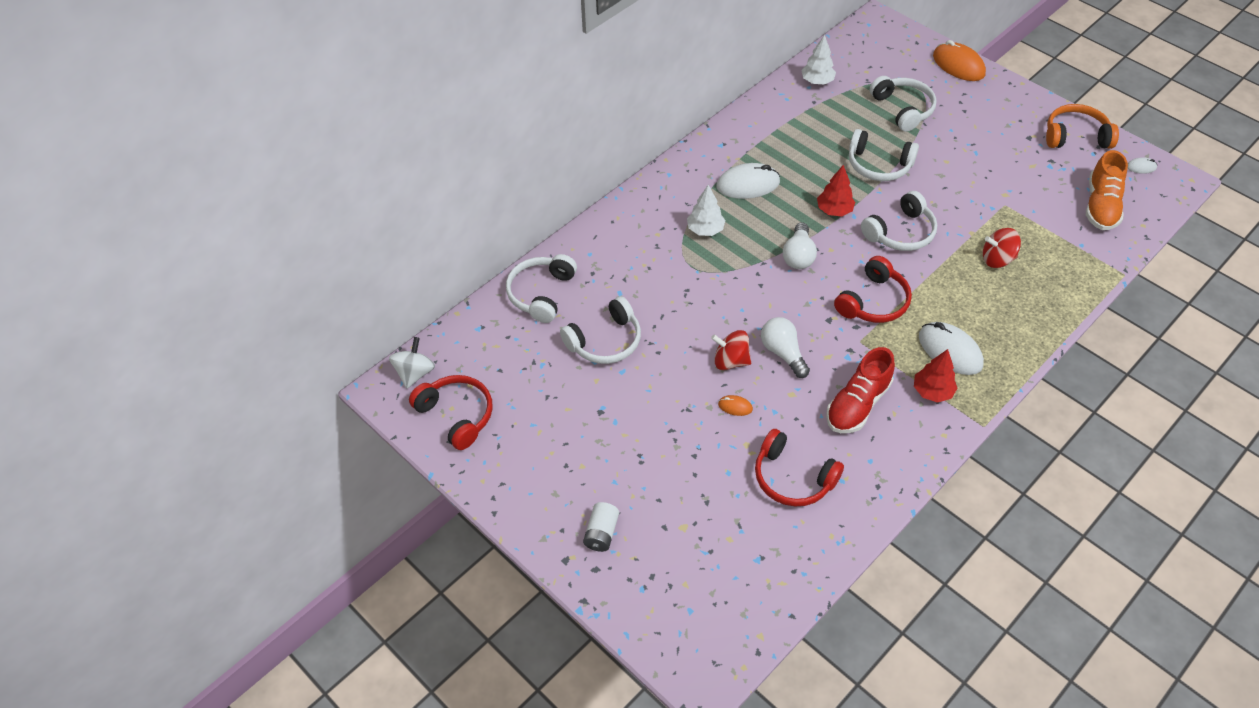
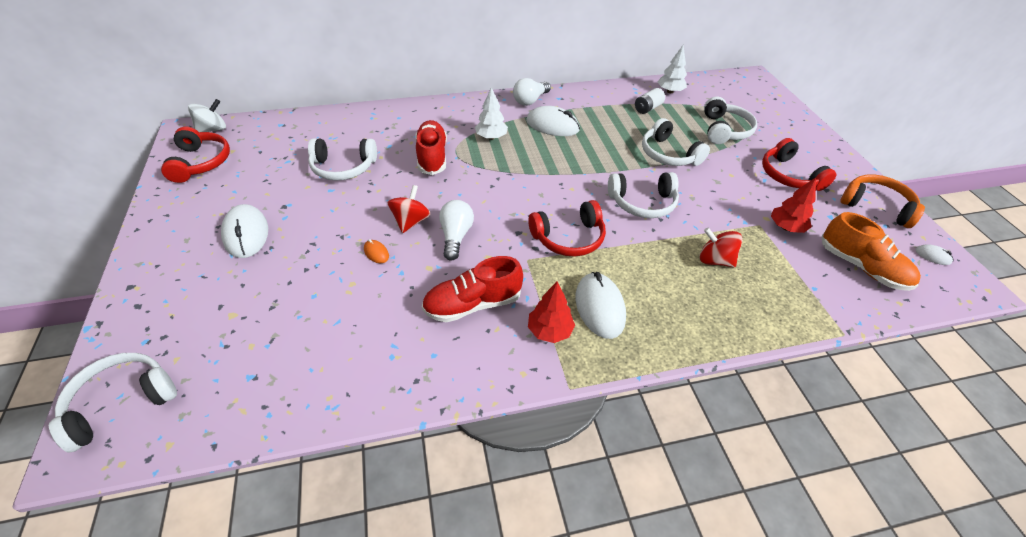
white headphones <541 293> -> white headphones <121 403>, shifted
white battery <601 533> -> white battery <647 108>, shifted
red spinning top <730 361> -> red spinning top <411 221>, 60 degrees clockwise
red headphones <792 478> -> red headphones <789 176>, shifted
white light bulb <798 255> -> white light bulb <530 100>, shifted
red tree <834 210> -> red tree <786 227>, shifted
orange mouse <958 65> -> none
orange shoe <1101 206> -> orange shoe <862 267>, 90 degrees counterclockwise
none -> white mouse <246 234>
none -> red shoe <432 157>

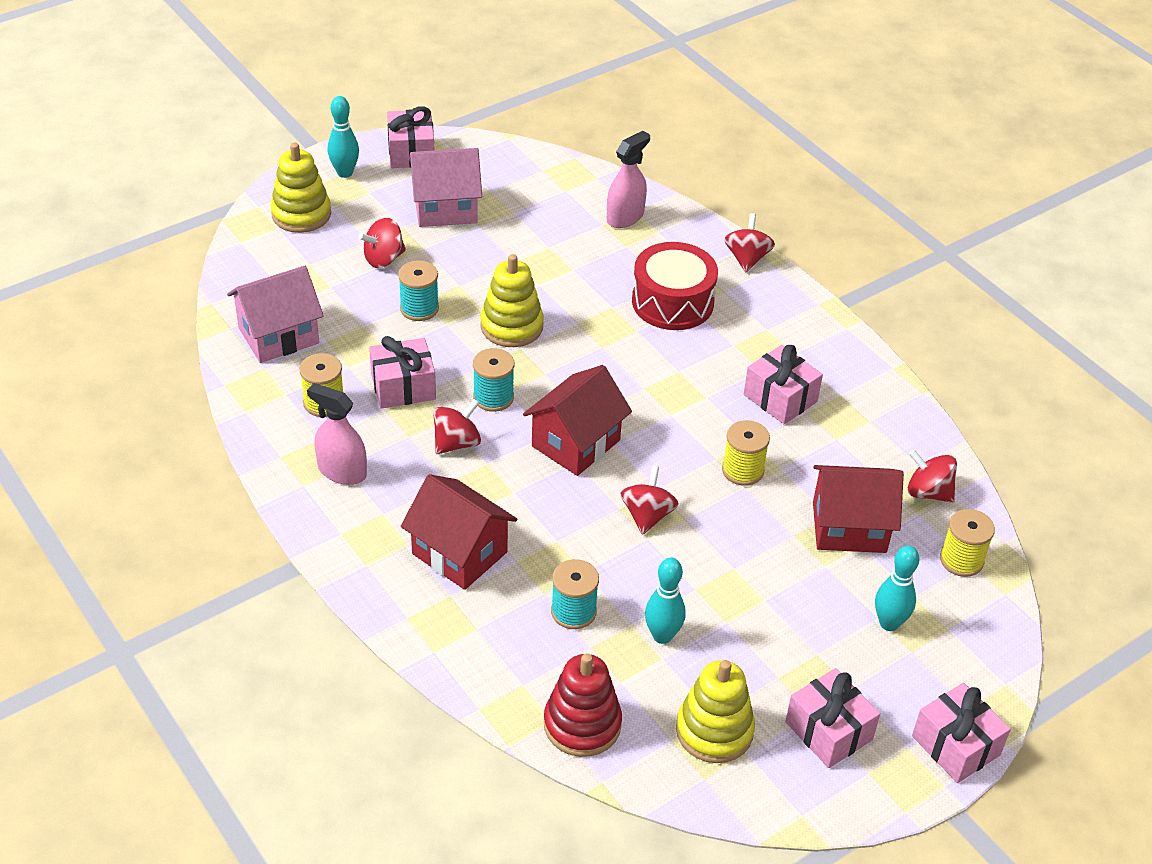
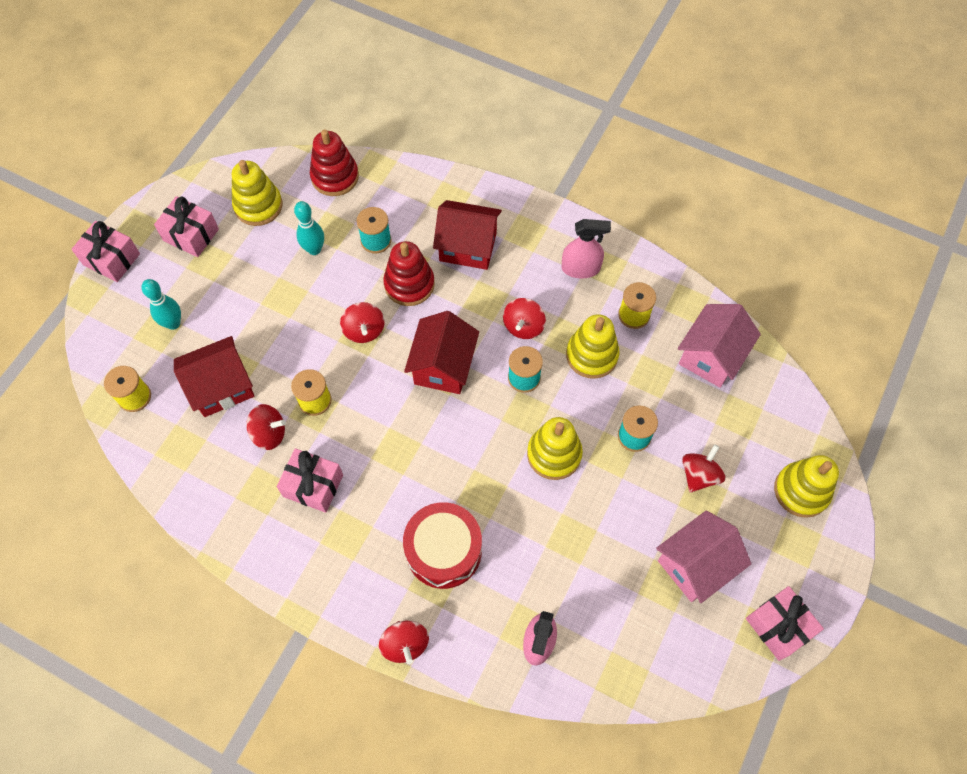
turquoise bowling pin <345 173> -> none
pink gift <403 387> -> yellow stacking toy <592 355>
red spinning top <928 492> -> red spinning top <269 433>, shifted
none -> red stacking toy <409 284>

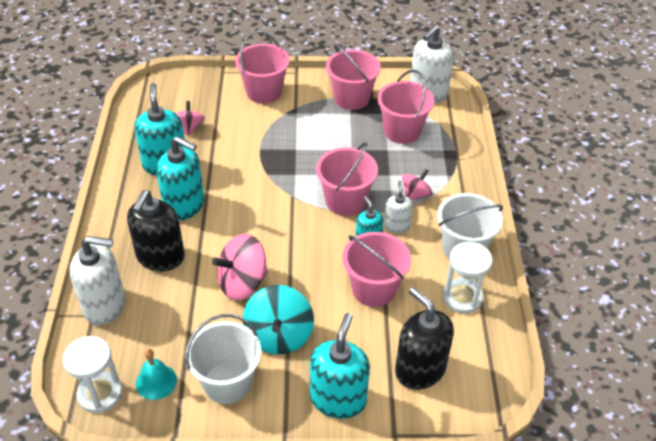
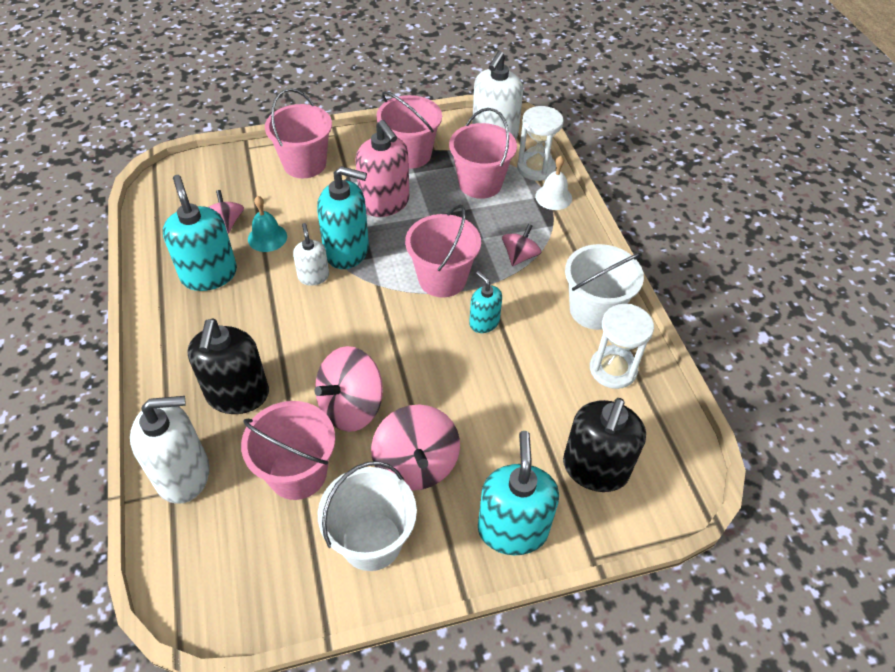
white hourglass <100 394> -> white hourglass <536 168>, shifted
turquoise bell <156 381> -> turquoise bell <267 237>, shifted
turquoise soap dispenser <184 205> -> turquoise soap dispenser <347 251>, shifted
turquoise spinning top <279 335> -> pink spinning top <416 464>
pink bucket <374 289> -> pink bucket <297 473>, shifted
white soap dispenser <396 225> -> white soap dispenser <313 276>, shifted
black soap dispenser <420 369> -> black soap dispenser <595 469>, 105 degrees counterclockwise
none -> pink soap dispenser <385 203>
none -> white bell <553 197>

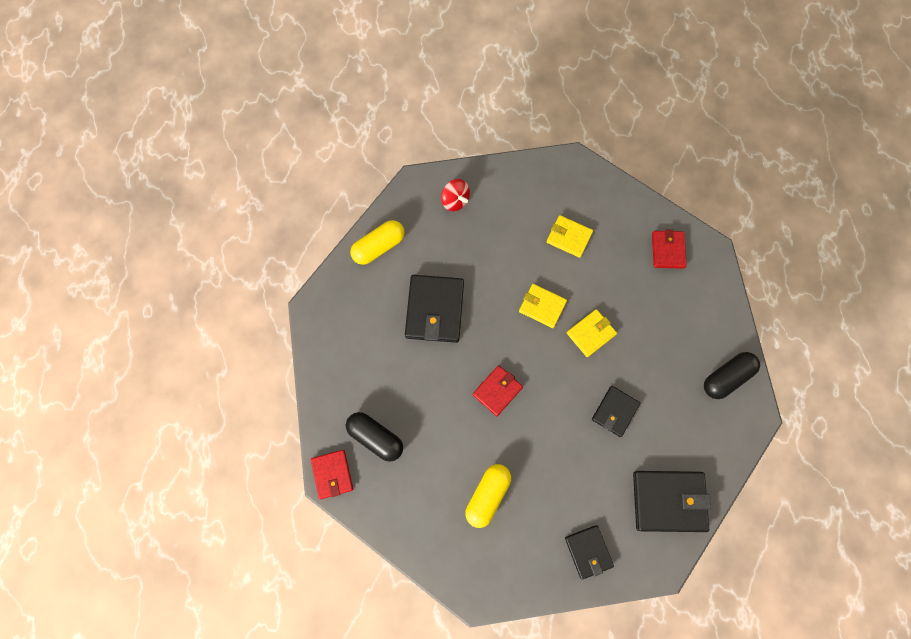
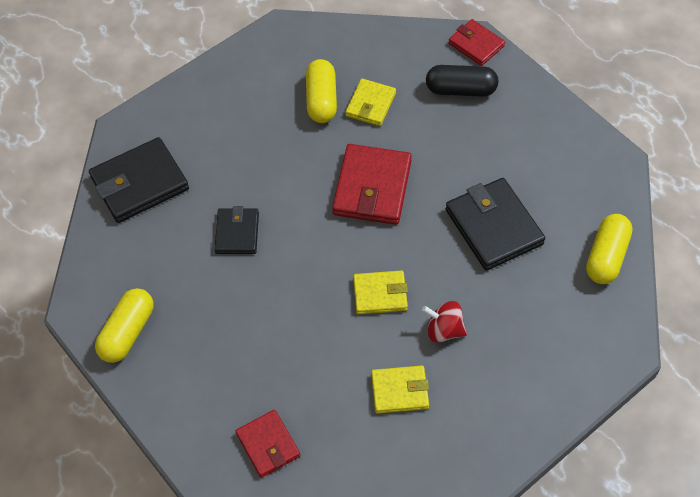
red spinning top <455 200> -> red spinning top <444 330>, shifted
red wallet <497 391> -> red wallet <372 188>, x1.67
black wallet <588 551> -> none
yellow wallet <591 333> -> yellow wallet <370 104>, shifted
black capsule <726 377> -> yellow capsule <127 332>

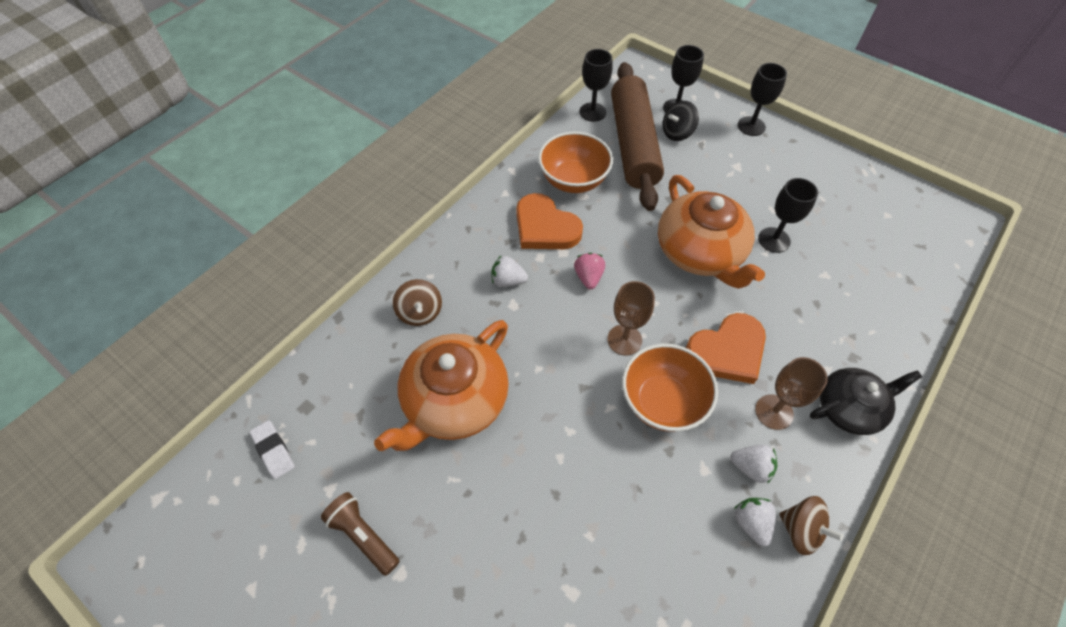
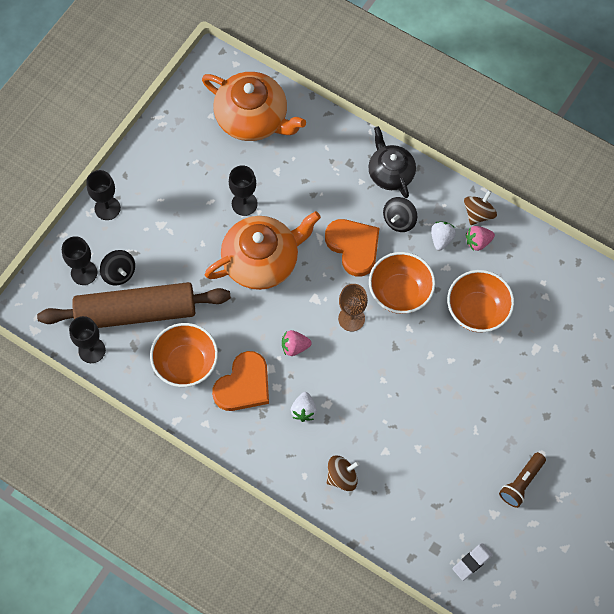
orange teapot <454 401> -> orange teapot <253 118>, shifted
white strawberry <751 522> -> pink strawberry <478 242>
brown goblet <774 412> -> black spinning top <399 220>
none -> orange bowl <477 311>

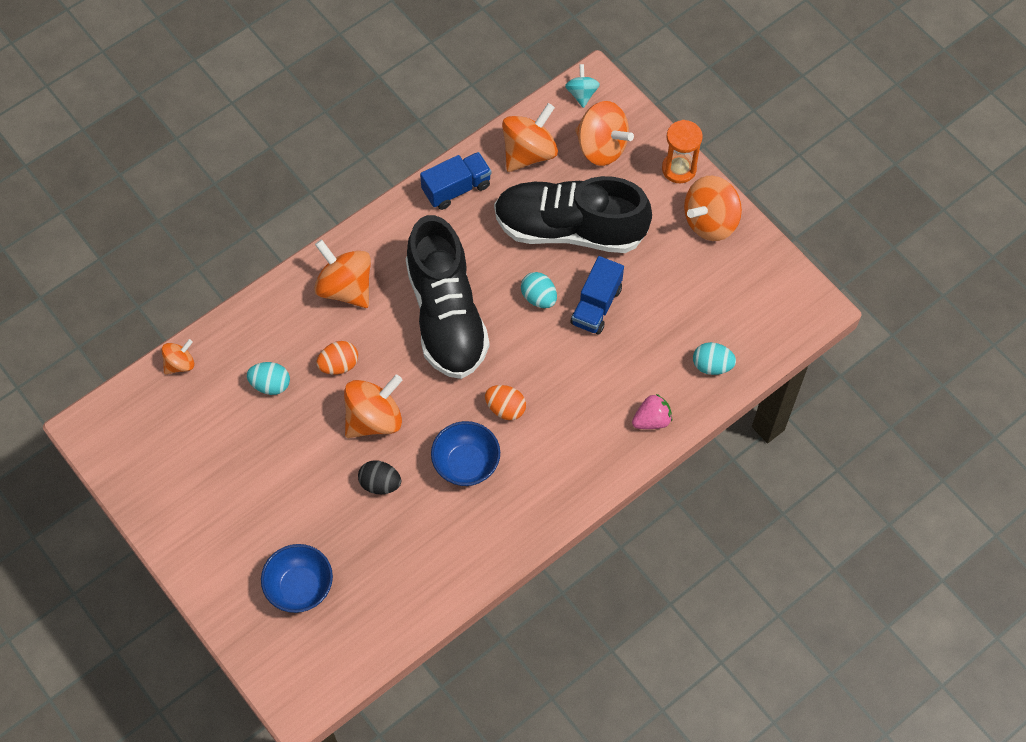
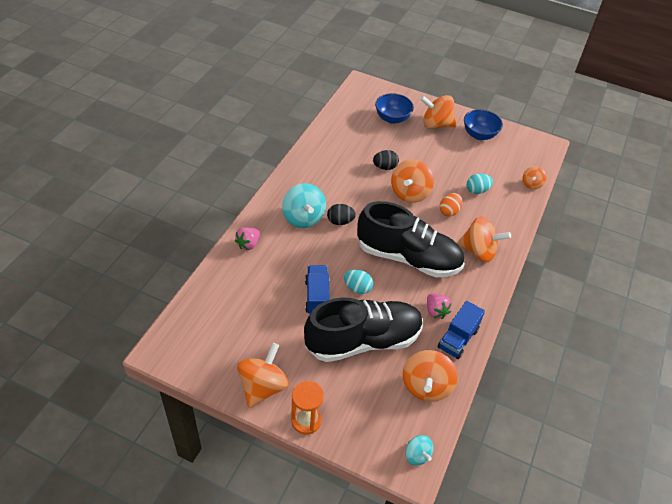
black shoe <446 315> -> black shoe <408 257>, 150 degrees clockwise
blue bowl <466 464> -> blue bowl <479 135>, shifted
orange egg <505 408> -> black egg <340 221>
orange spinning top <601 147> -> orange spinning top <436 124>, shifted
turquoise egg <712 365> -> none
none -> turquoise spinning top <303 218>
none -> pink strawberry <436 311>

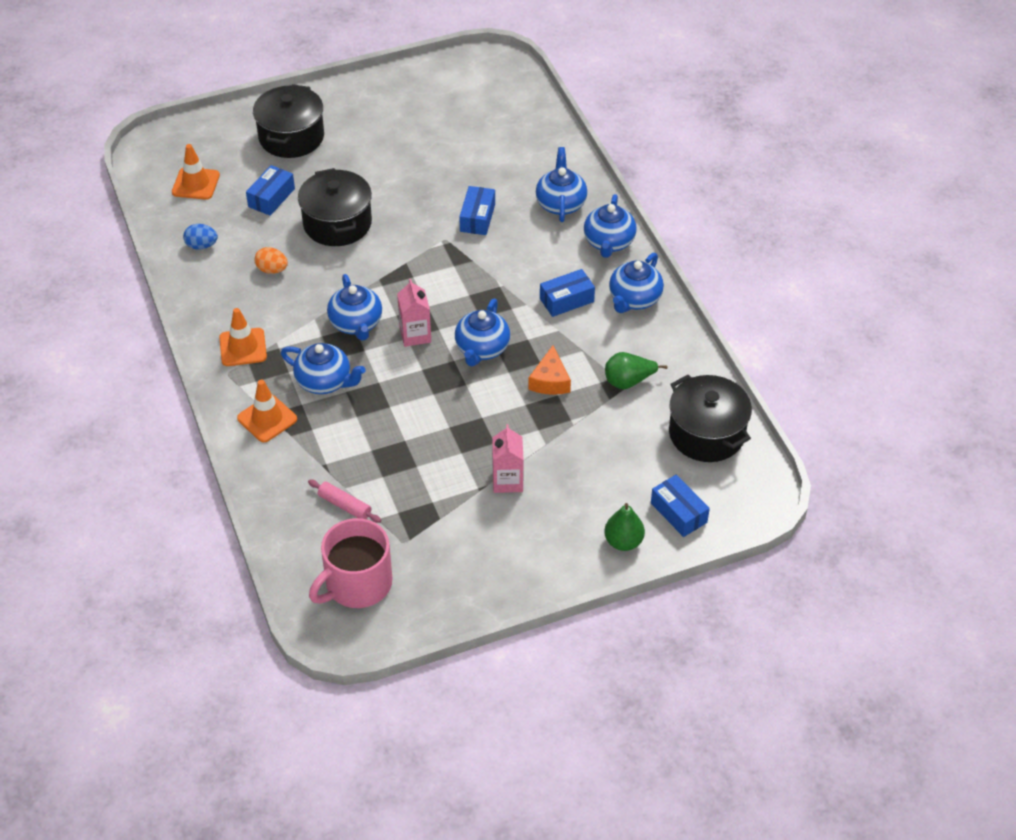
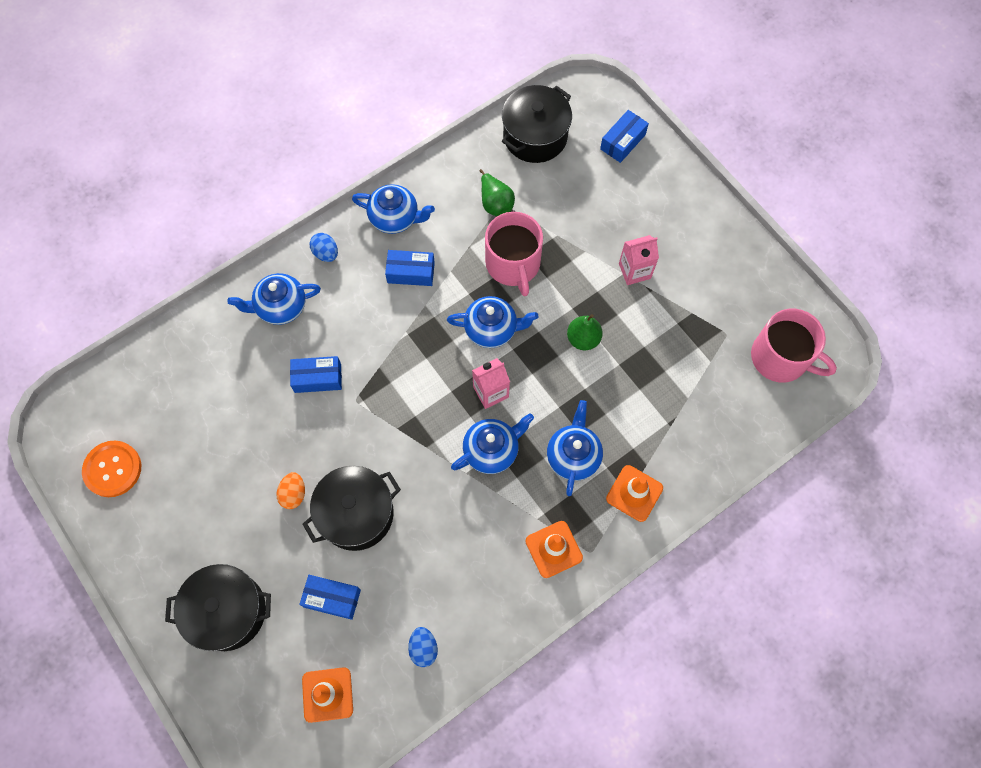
orange egg <272 270> -> orange egg <293 494>, shifted
pink rolling pin <345 505> -> none
orange cheese <550 381> -> pink mug <513 264>
blue box <566 300> -> blue box <411 272>, 45 degrees counterclockwise
blue teapot <609 242> -> blue egg <326 253>
green pear <623 541> -> green pear <583 339>, shifted
none -> orange button <112 469>

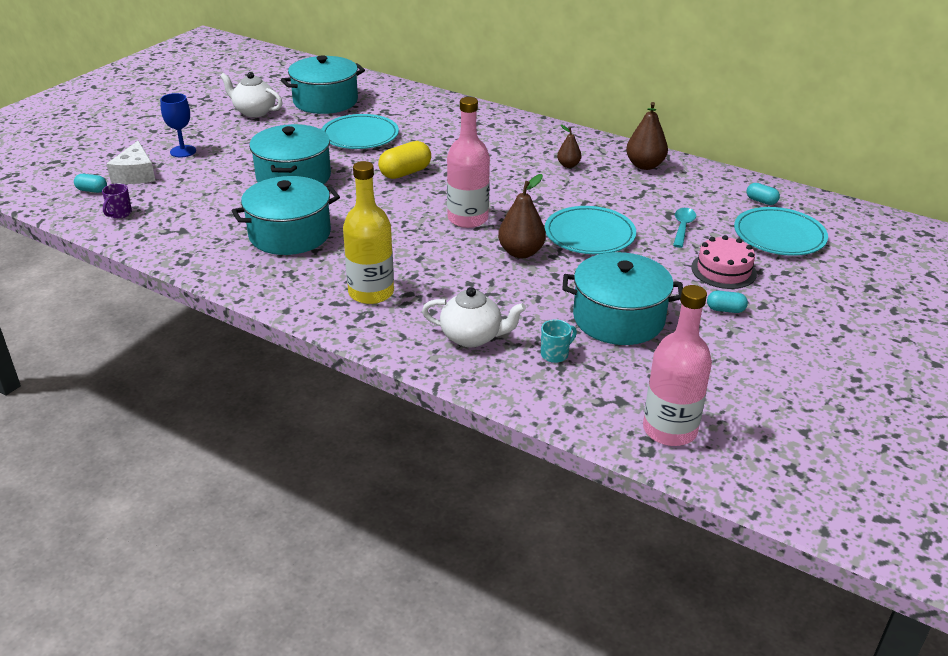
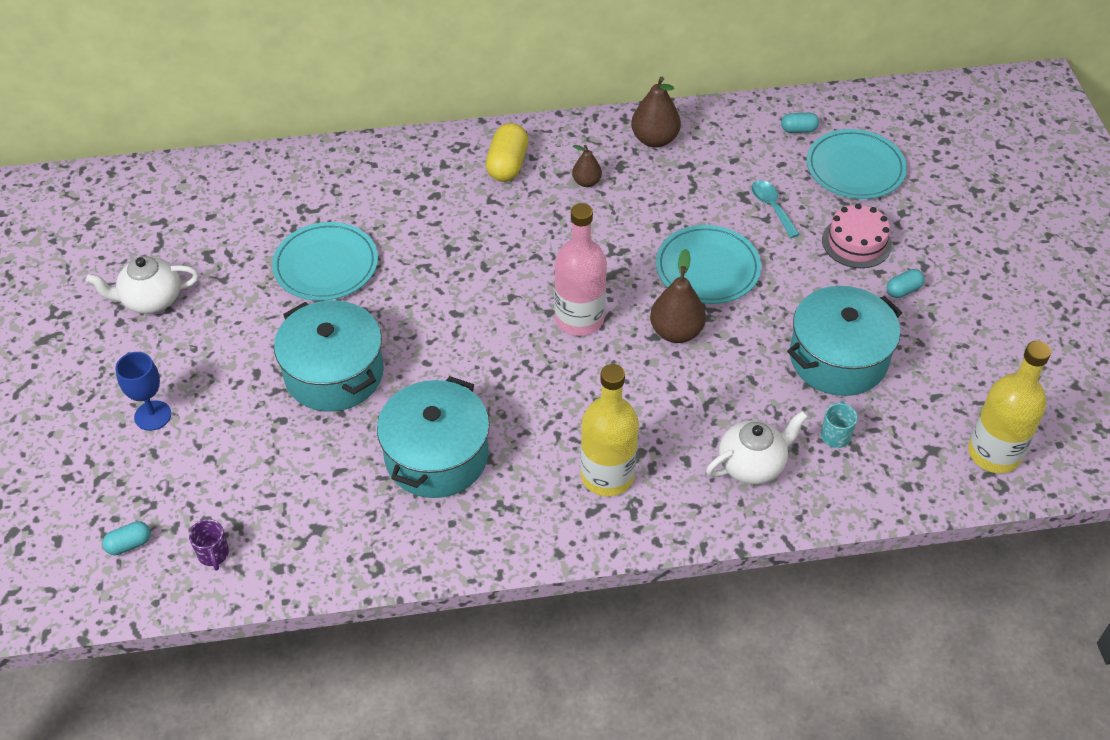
white cheese <136 174> -> none
turquoise pot <325 101> -> none
yellow capsule <405 173> -> yellow capsule <507 165>, shifted
pink bottle <669 430> -> yellow bottle <994 453>

